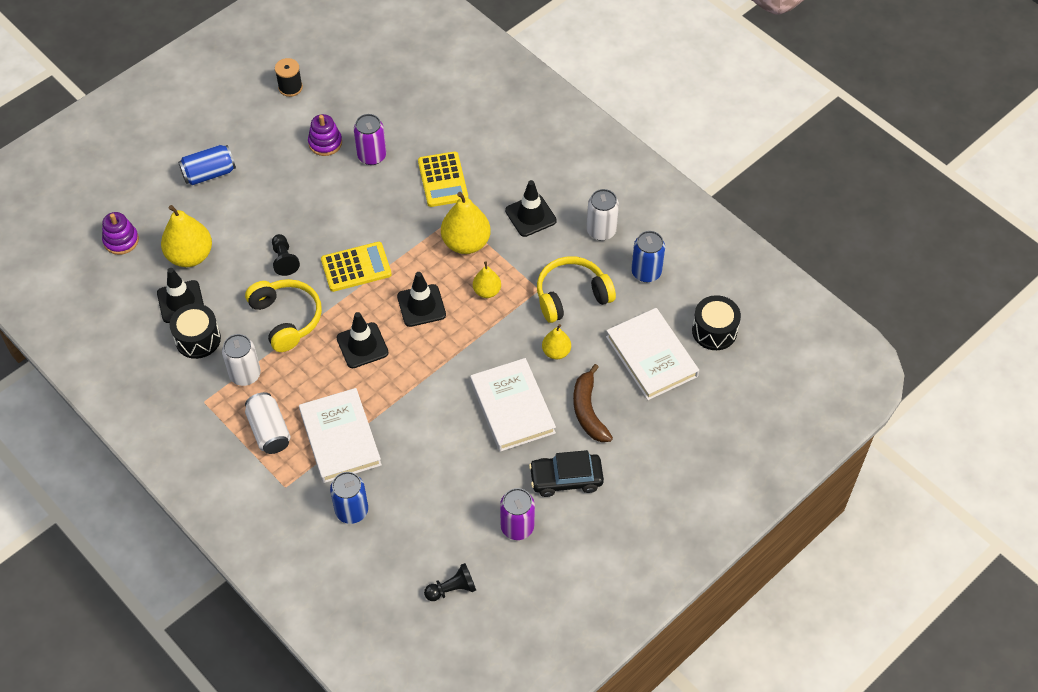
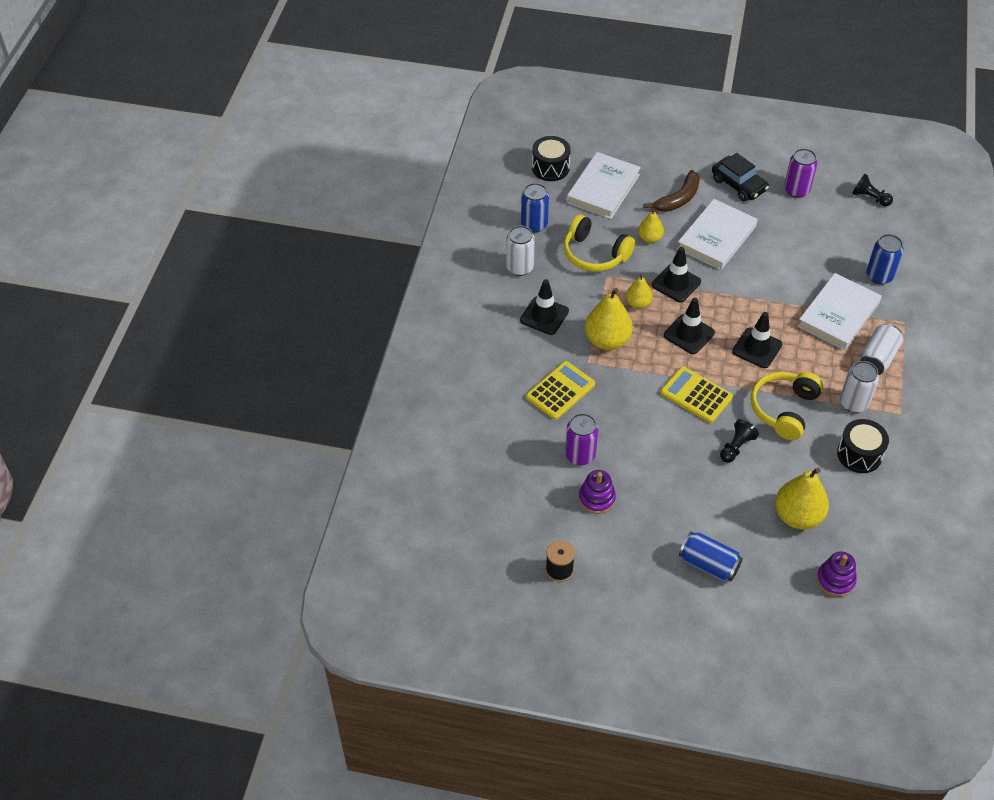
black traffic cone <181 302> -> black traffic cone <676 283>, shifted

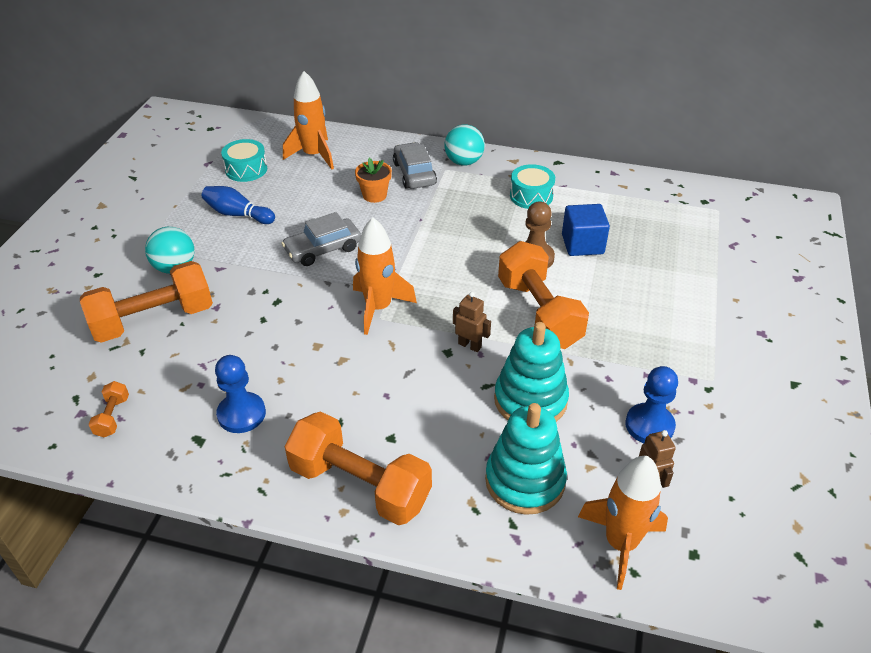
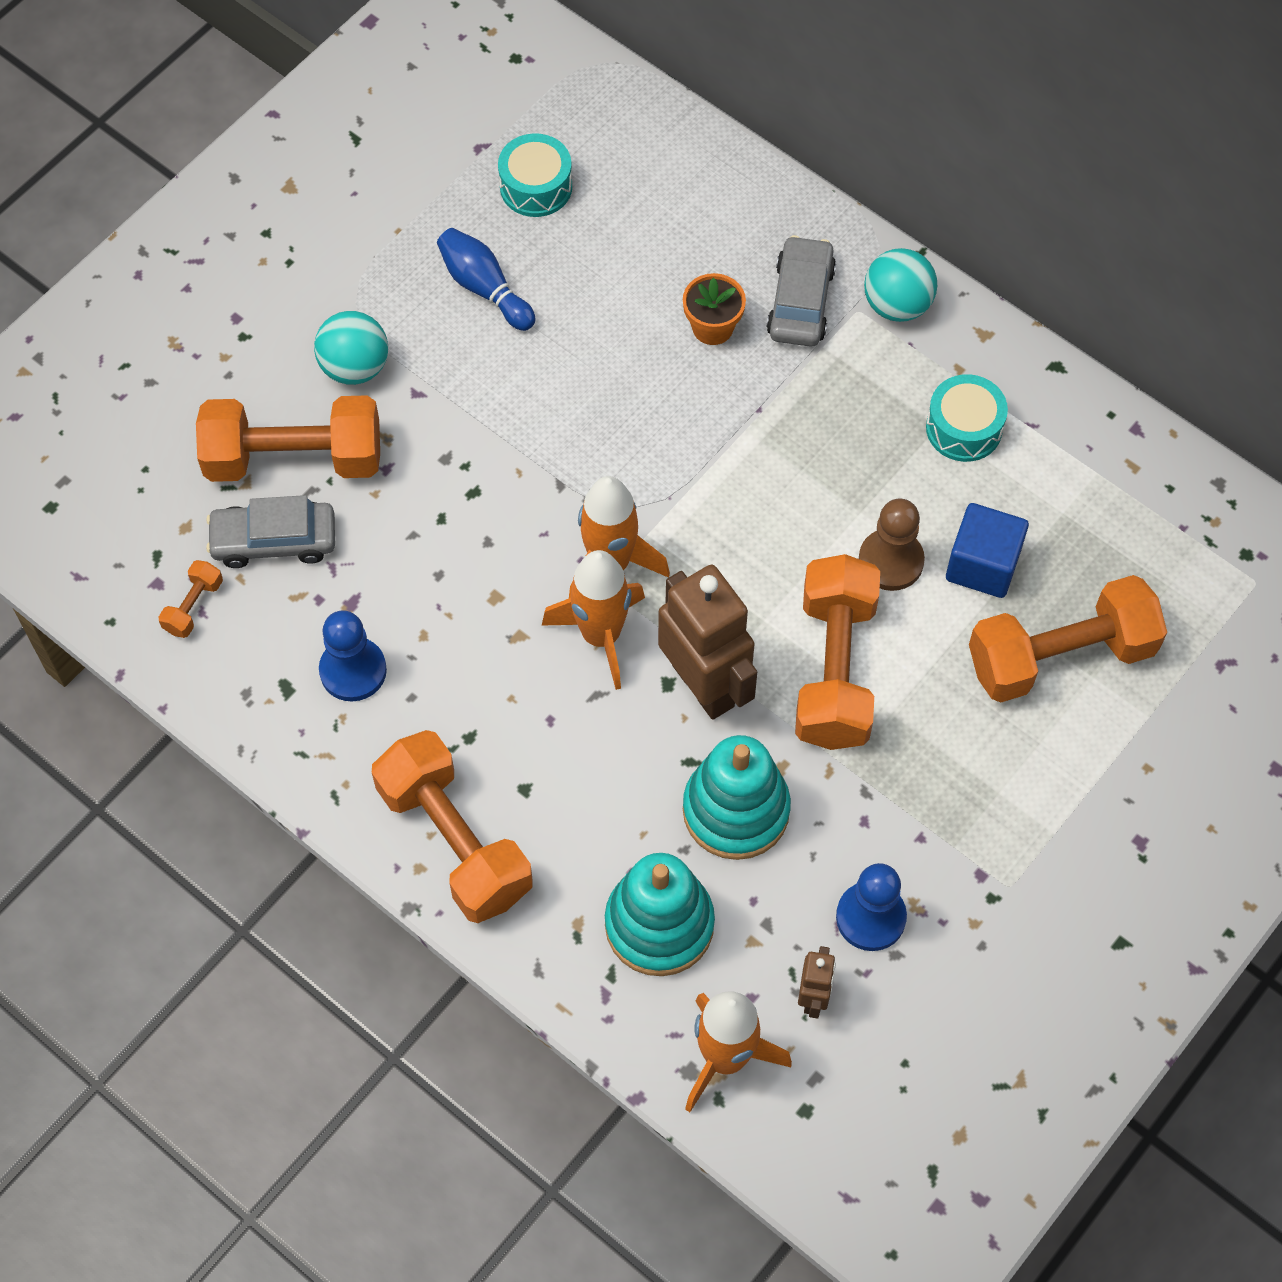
grey car <323 249> -> grey car <274 541>, shifted
orange rocket <314 155> -> orange rocket <601 635>, shifted
brown robot <470 345> -> brown robot <704 685>, x2.14
none -> orange dumbbell <1060 656>

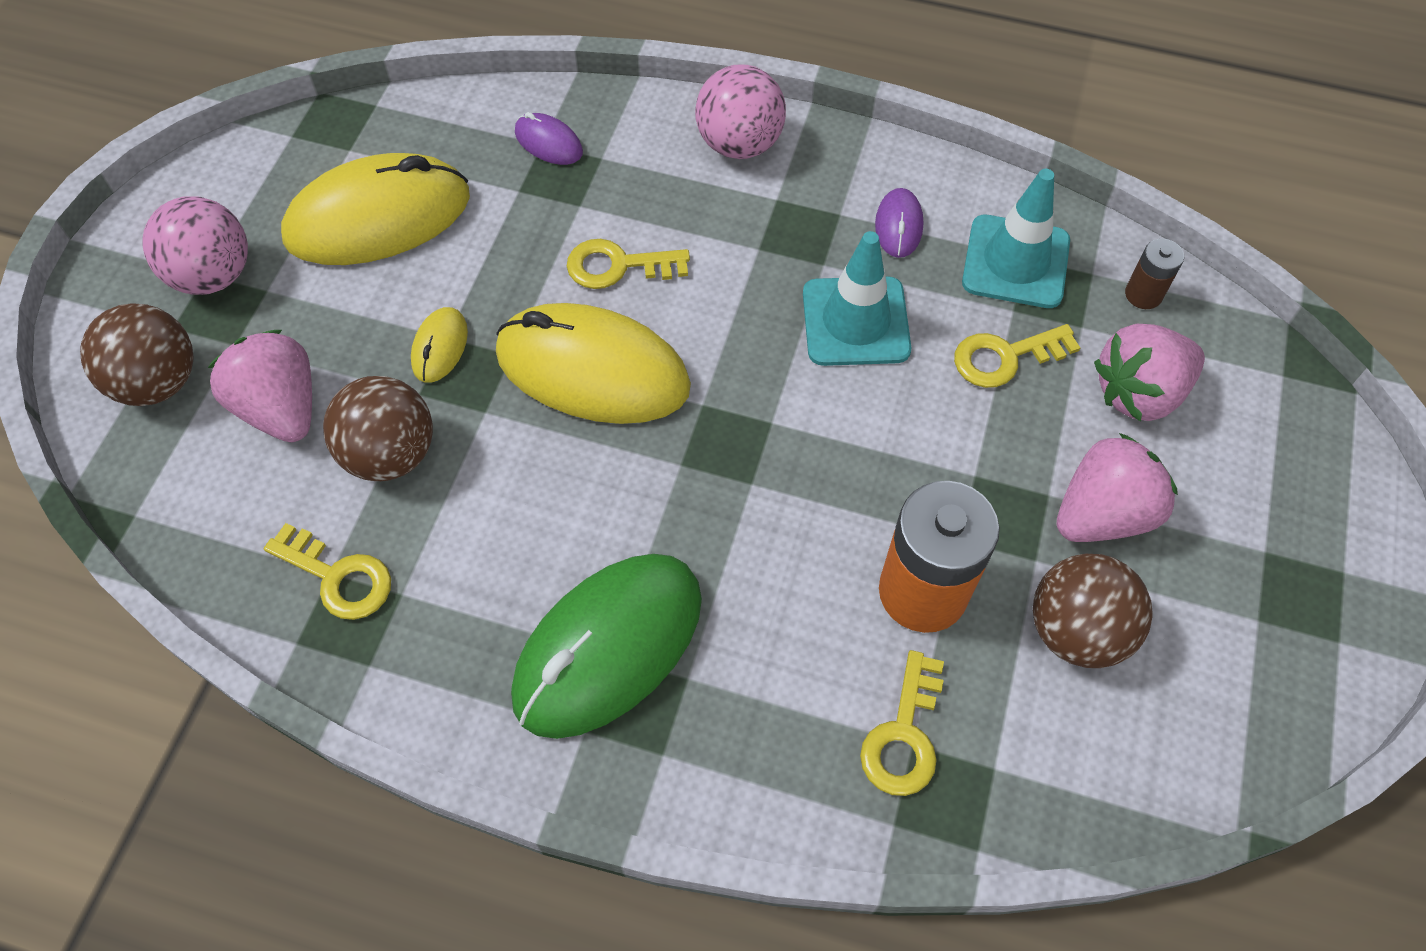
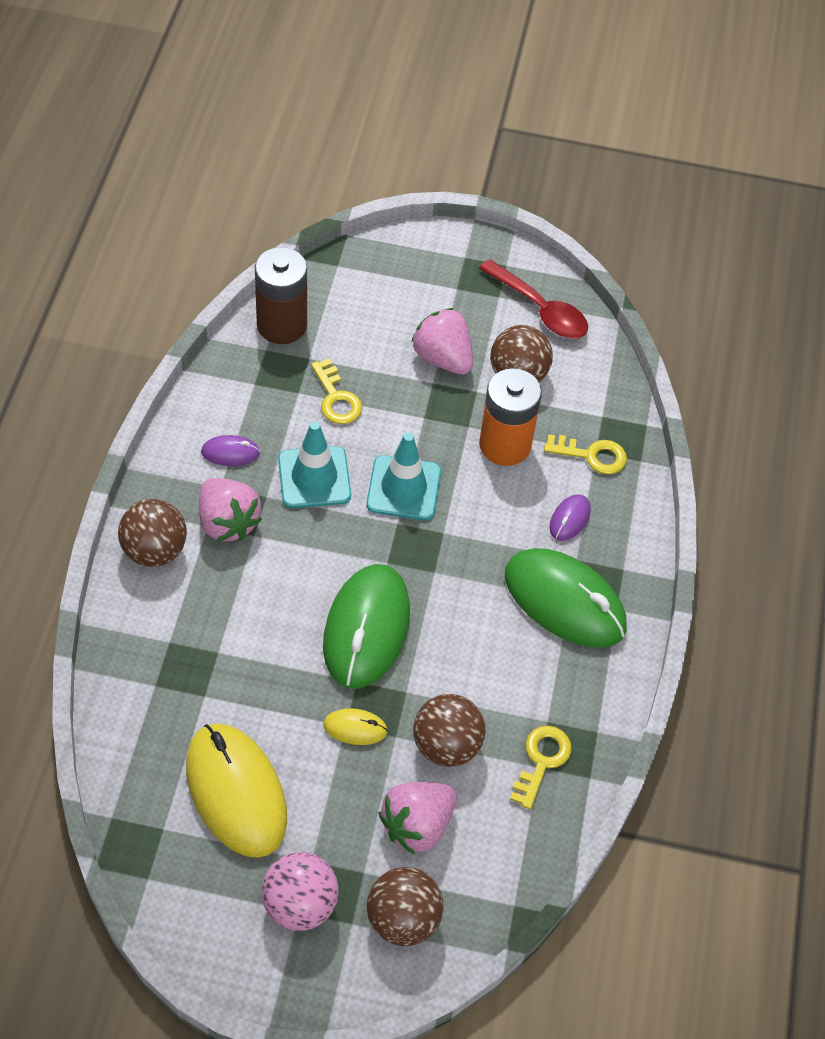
yellow mouse <592 370> -> green mouse <366 629>
purple mouse <548 142> -> purple mouse <569 519>, shifted
yellow key <618 266> -> none
pink ball <739 144> -> brown ball <155 550>
turquoise traffic cone <1015 262> -> turquoise traffic cone <403 488>, shifted
pink strawberry <1139 392> -> pink strawberry <227 522>, shifted
brown battery <1143 294> -> brown battery <282 325>, x2.09
none -> red spoon <540 309>

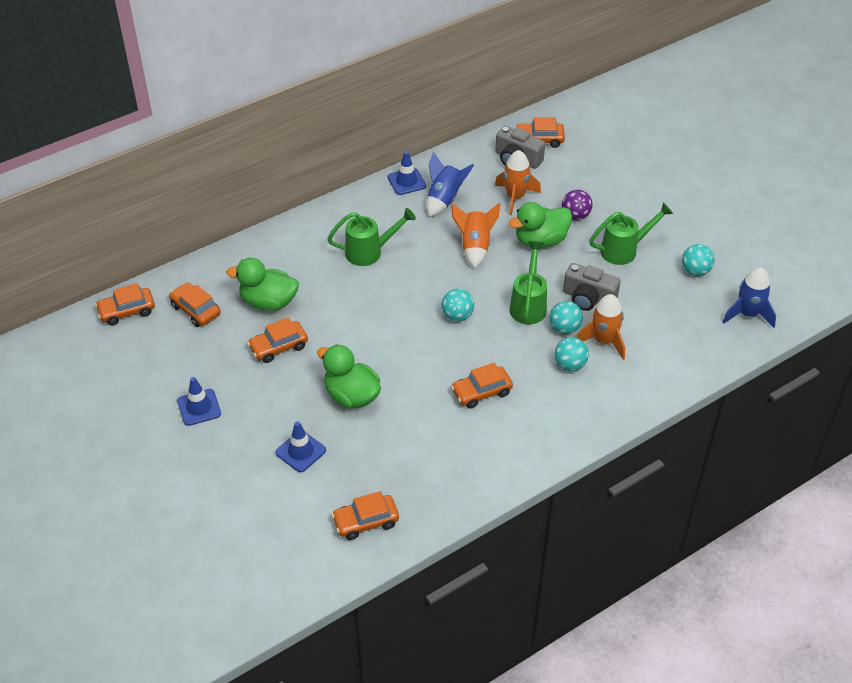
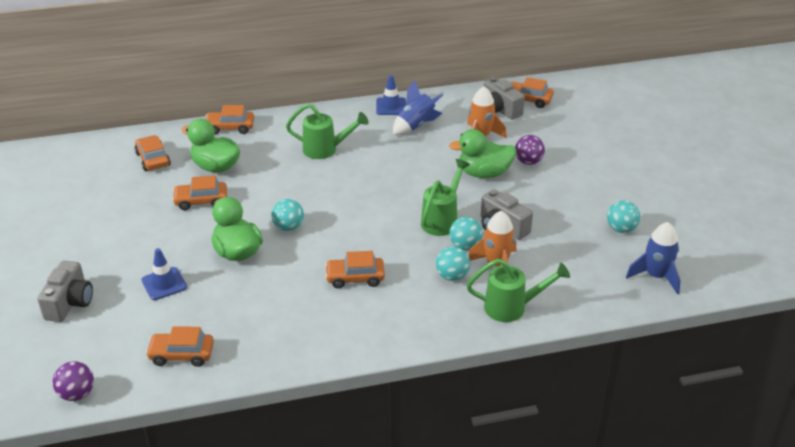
orange car <127 311> -> orange car <230 127>, shifted
blue traffic cone <199 407> -> none
turquoise ball <457 316> -> turquoise ball <288 227>, shifted
orange rocket <474 246> -> none
green watering can <625 250> -> green watering can <512 308>, shifted
none -> grey camera <70 303>
none -> purple ball <77 394>

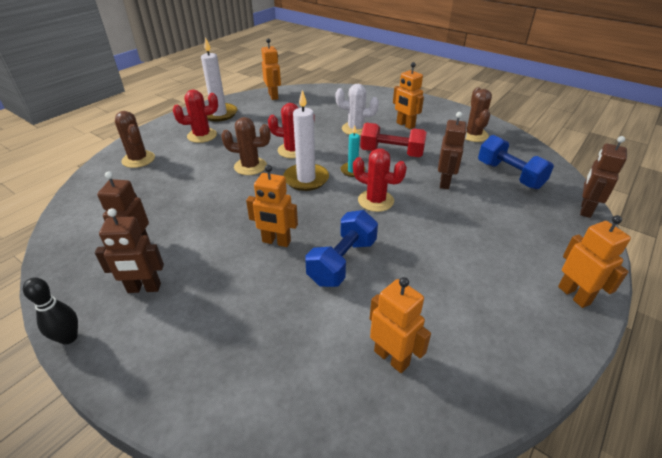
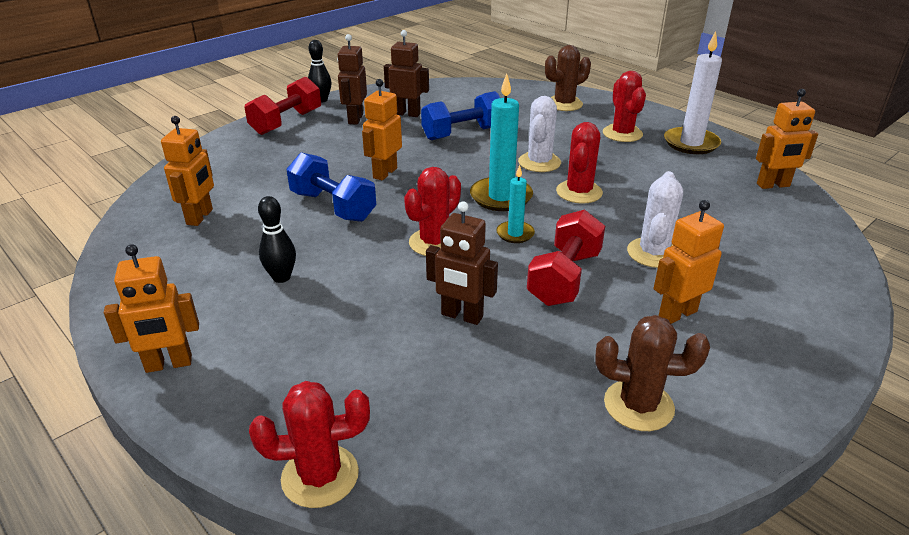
brown cactus <250 166> -> white cactus <539 162>
white candle <306 179> -> turquoise candle <501 197>
orange robot <391 357> -> orange robot <200 217>, 45 degrees counterclockwise
blue dumbbell <509 175> -> blue dumbbell <463 133>, shifted
brown robot <585 209> -> red cactus <320 476>
none -> red dumbbell <286 122>
none -> black bowling pin <281 277>

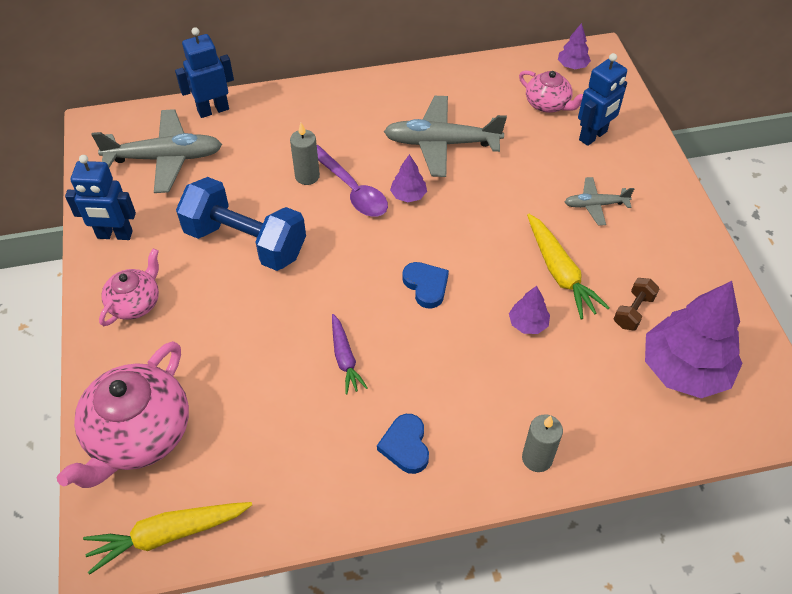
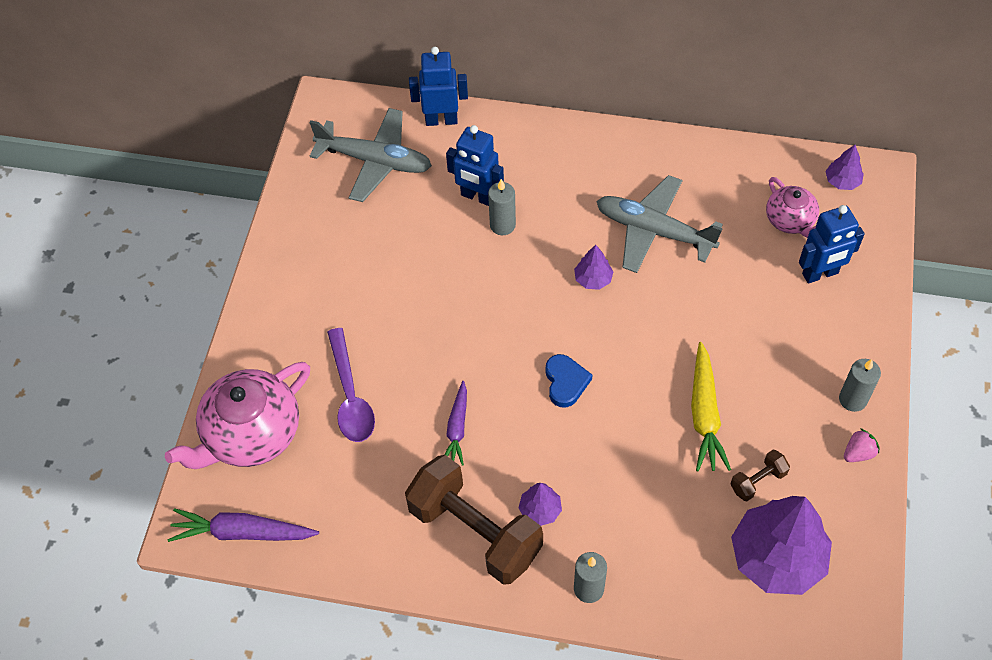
blue robot <114 235> -> blue robot <477 197>, shifted
yellow carrot <168 535> -> purple carrot <242 532>
pink teapot <135 303> -> none
blue dumbbell <245 242> -> none
purple spoon <351 189> -> purple spoon <350 395>, shifted
blue heart <405 446> -> brown dumbbell <475 531>
purple tree <528 323> -> purple tree <540 510>, shifted
grey plane <595 205> -> none
none -> grey candle <852 399>
none -> pink strawberry <858 453>

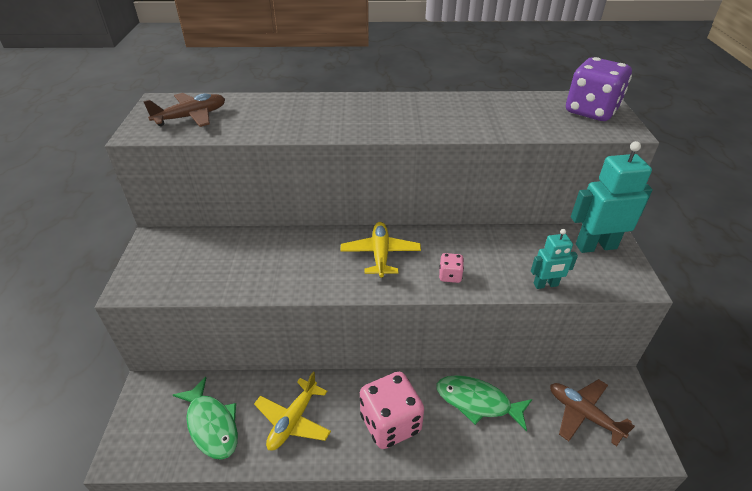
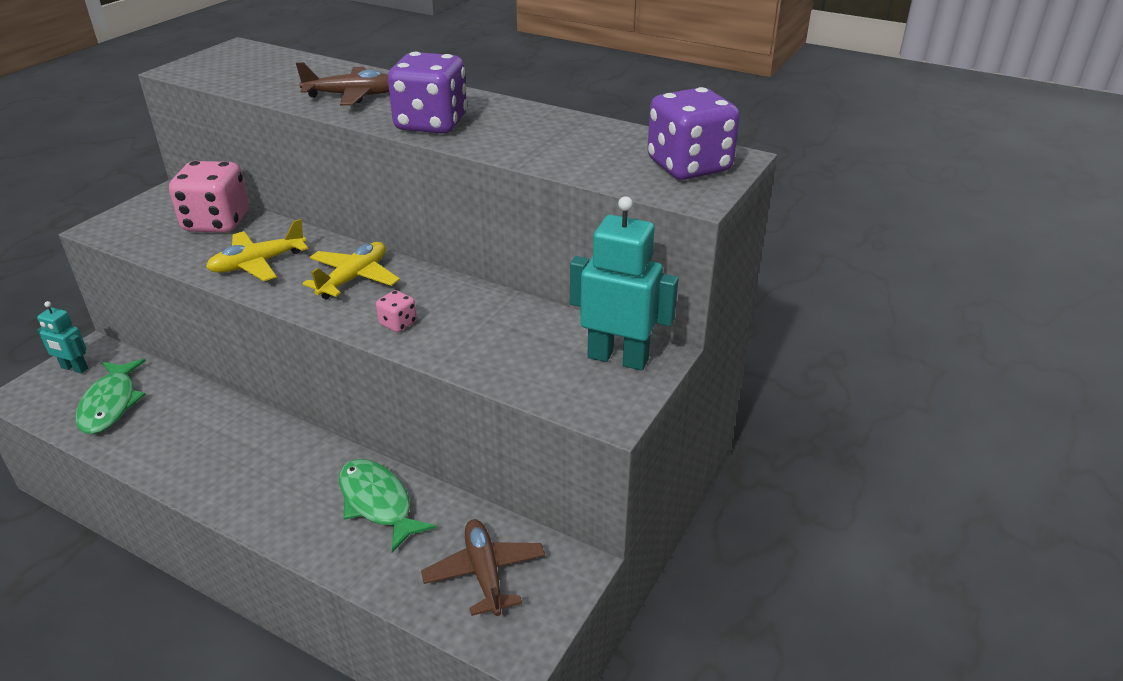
brown plane <191 117> -> brown plane <352 96>, shifted
yellow plane <293 420> -> yellow plane <258 264>, shifted
pink dice <390 423> -> pink dice <217 222>, shifted
turquoise robot <546 285> -> turquoise robot <74 368>, shifted
none -> purple dice <431 124>

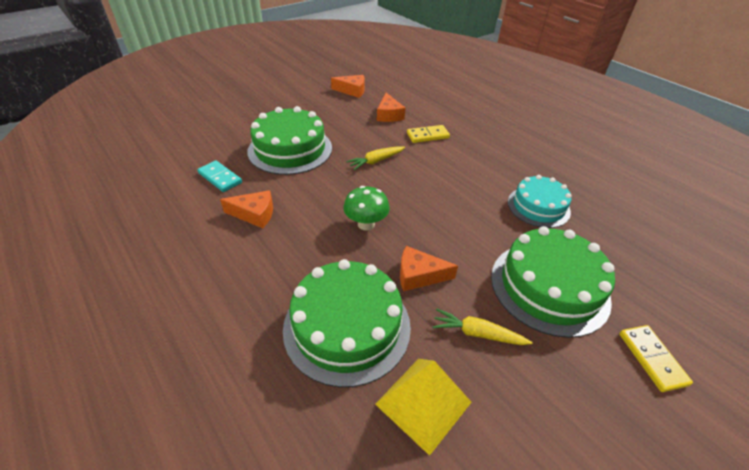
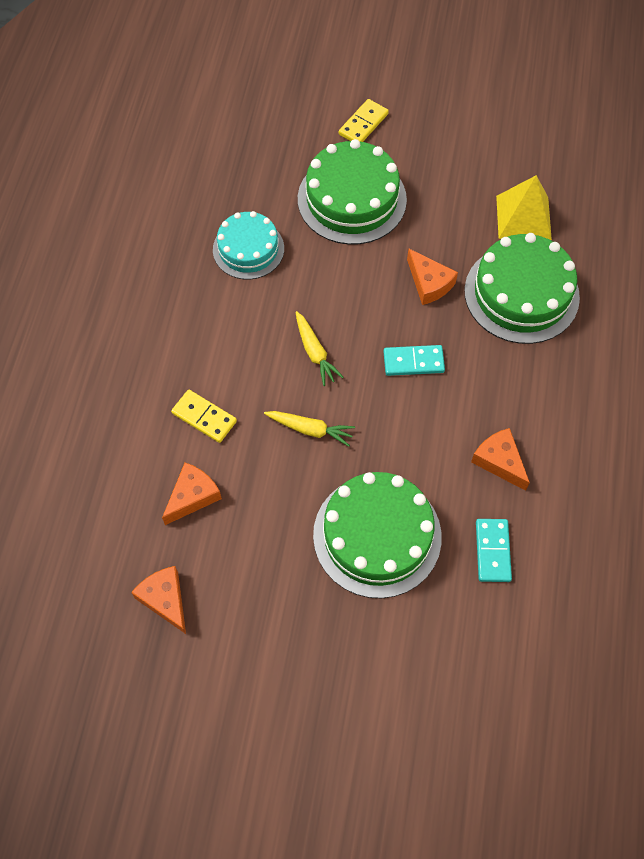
green mushroom <366 224> -> turquoise domino <413 362>
yellow carrot <477 333> -> yellow carrot <315 352>, shifted

